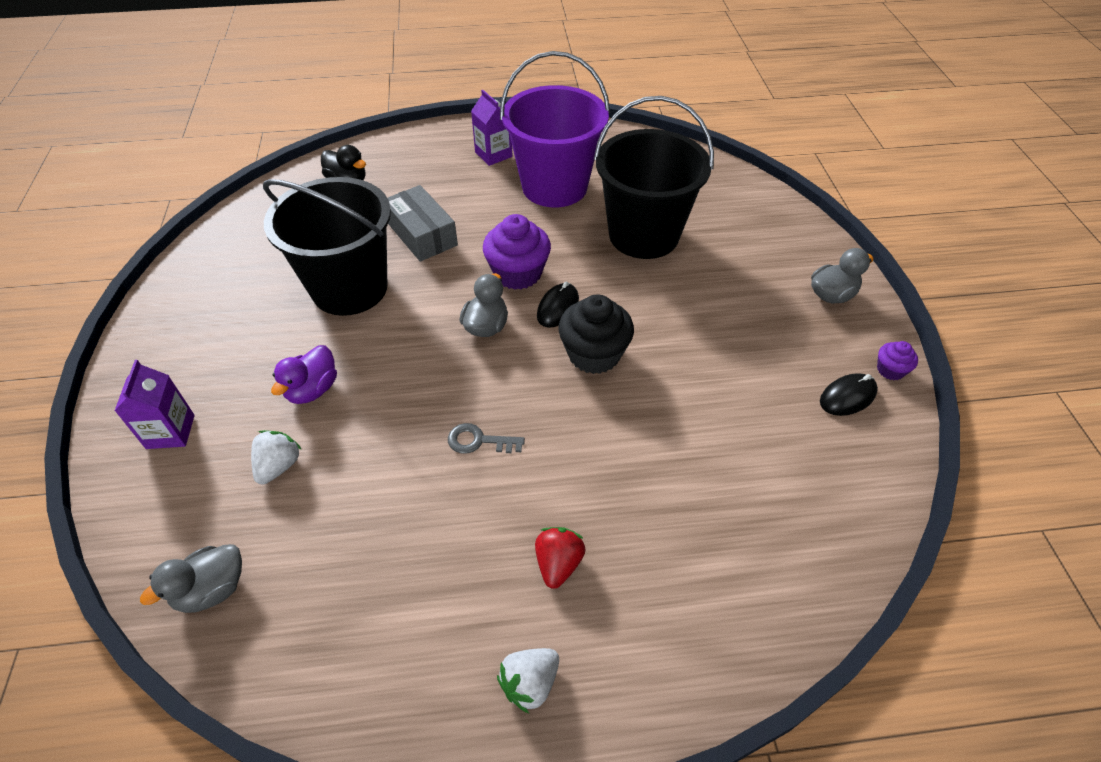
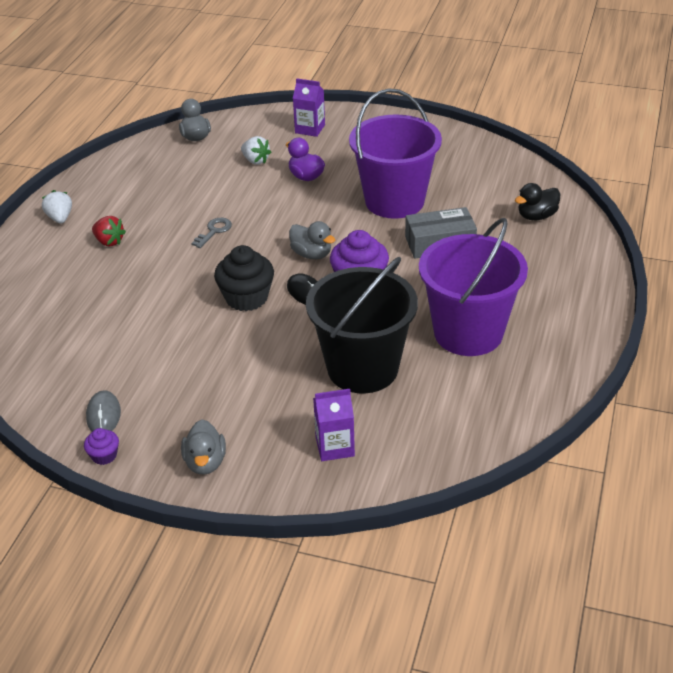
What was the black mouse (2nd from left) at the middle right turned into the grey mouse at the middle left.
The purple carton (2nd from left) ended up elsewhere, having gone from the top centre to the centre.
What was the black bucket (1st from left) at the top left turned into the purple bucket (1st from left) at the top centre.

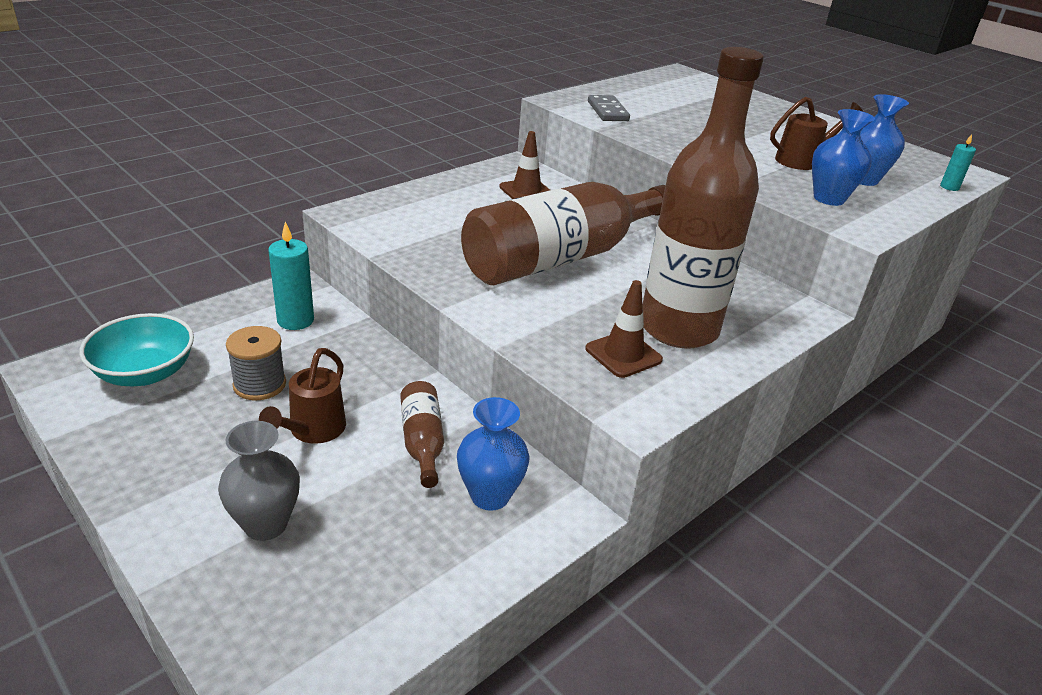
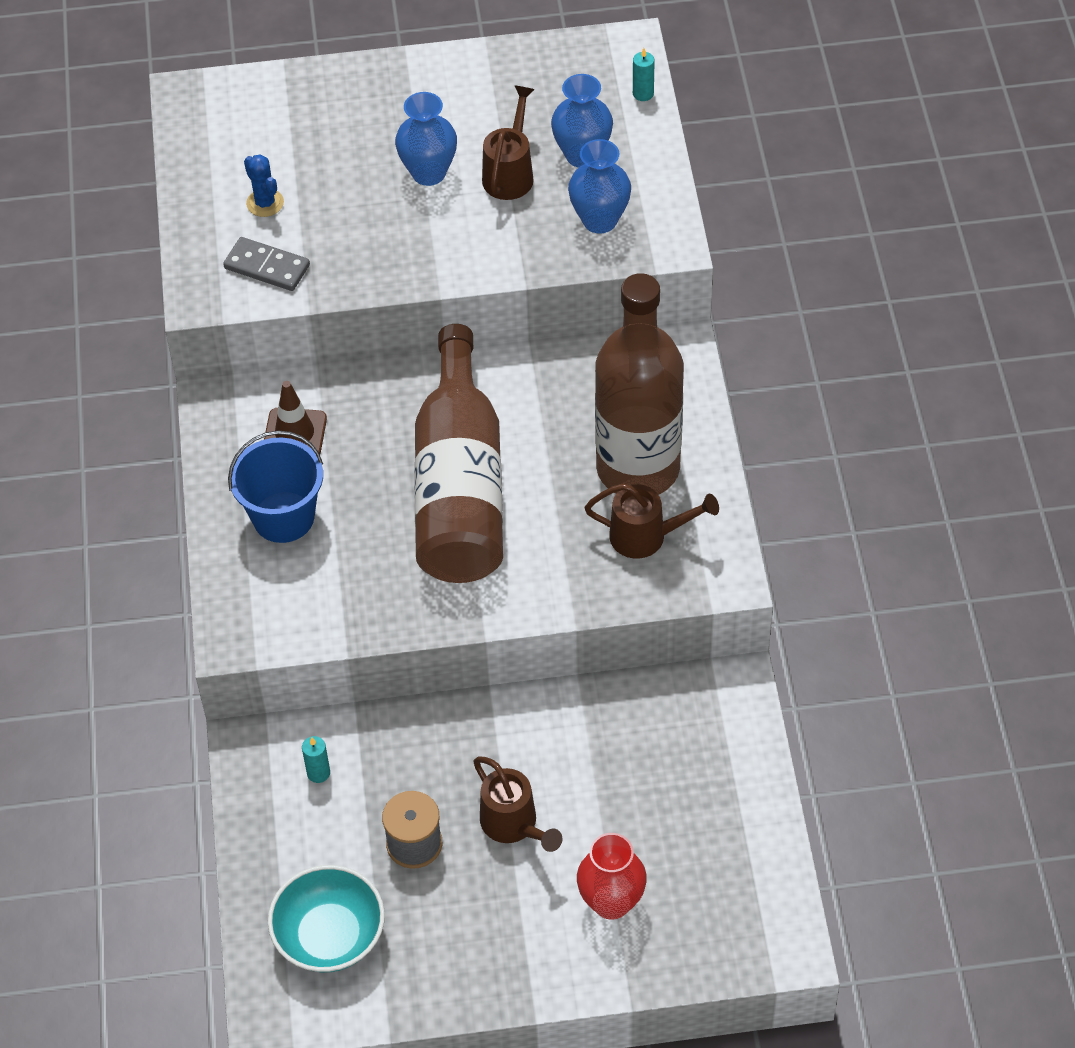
The second view gained the blue bucket at the middle left.
The second view gained the blue cactus at the top left.
The size of the turquoise candle (1st from left) at the middle left changed by a factor of 0.54.
The blue vase (1st from left) ended up elsewhere, having gone from the centre to the top centre.
What was the grey vase at the bottom left turned into the red vase at the bottom centre.
Where the brown traffic cone (2nd from left) stood at the centre, the brown watering can (3rd from left) came to stand at the centre.
The second view lost the brown bottle (1st from left) at the centre.

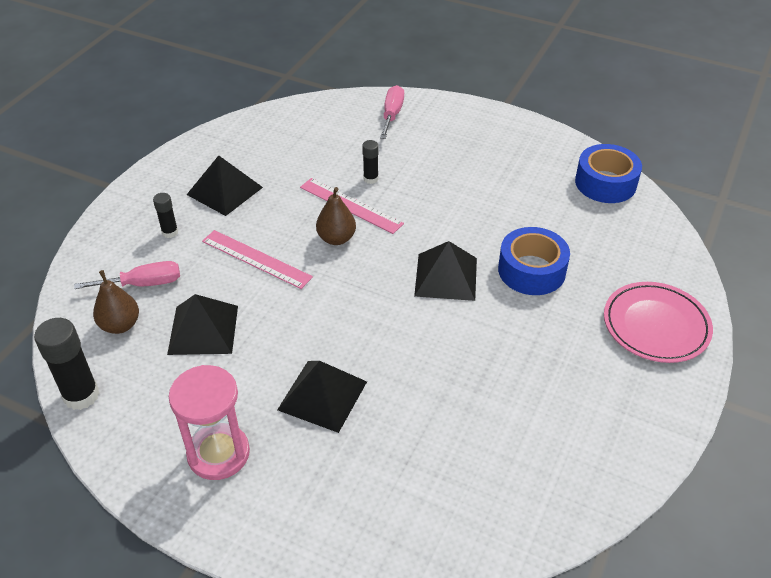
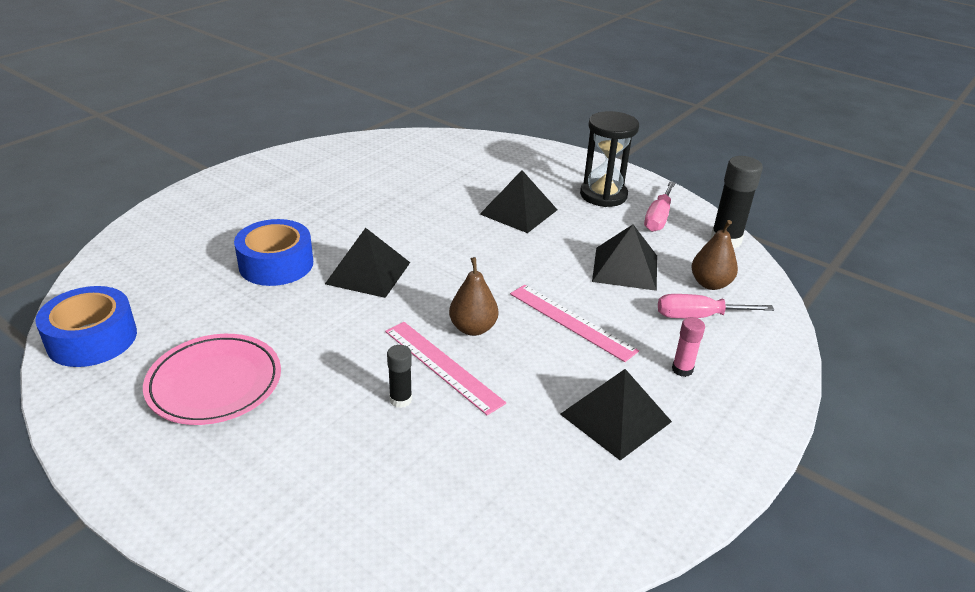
The pink plate ended up elsewhere, having gone from the middle right to the middle left.
What was the pink hourglass at the bottom left turned into the black hourglass at the top centre.
The pink screwdriver (2nd from left in the first image) ended up elsewhere, having gone from the top centre to the middle right.
What was the black glue stick (2nd from left) at the middle left turned into the pink glue stick at the middle right.

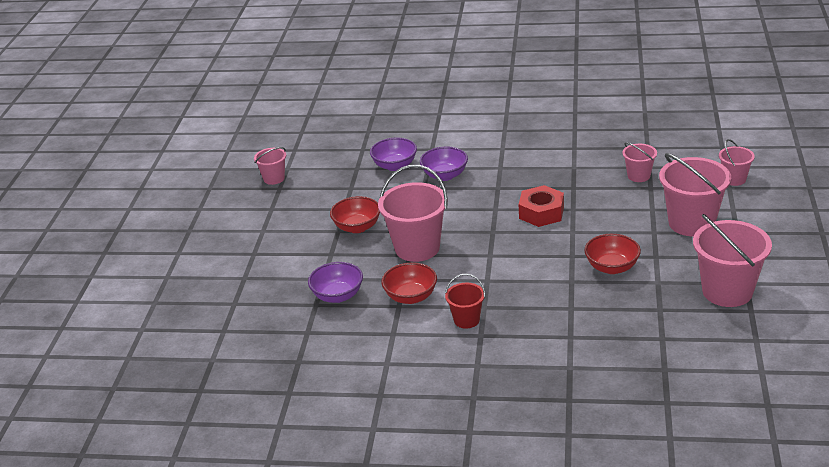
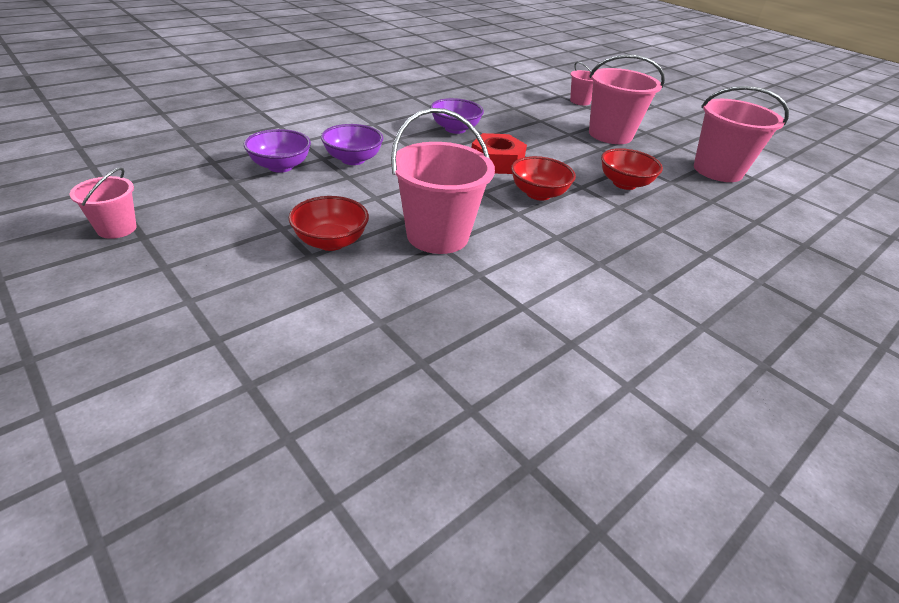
The purple bowl (1st from left in the first image) ended up elsewhere, having gone from the centre to the top centre.
The red bowl (2nd from left) ended up elsewhere, having gone from the centre to the top centre.
The second view lost the red bucket at the centre.
The second view lost the pink bucket (3rd from left) at the middle right.

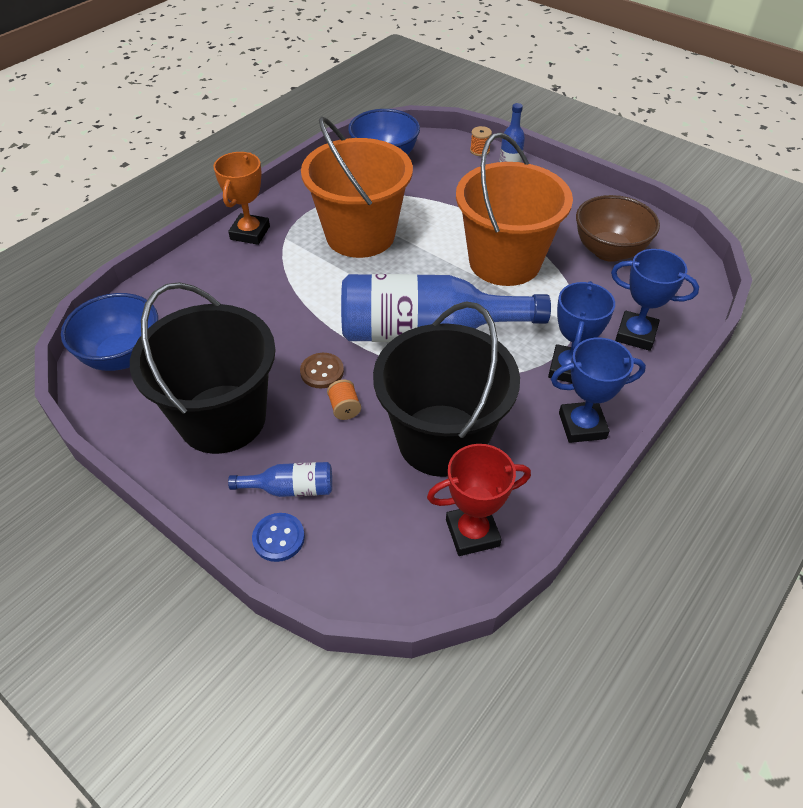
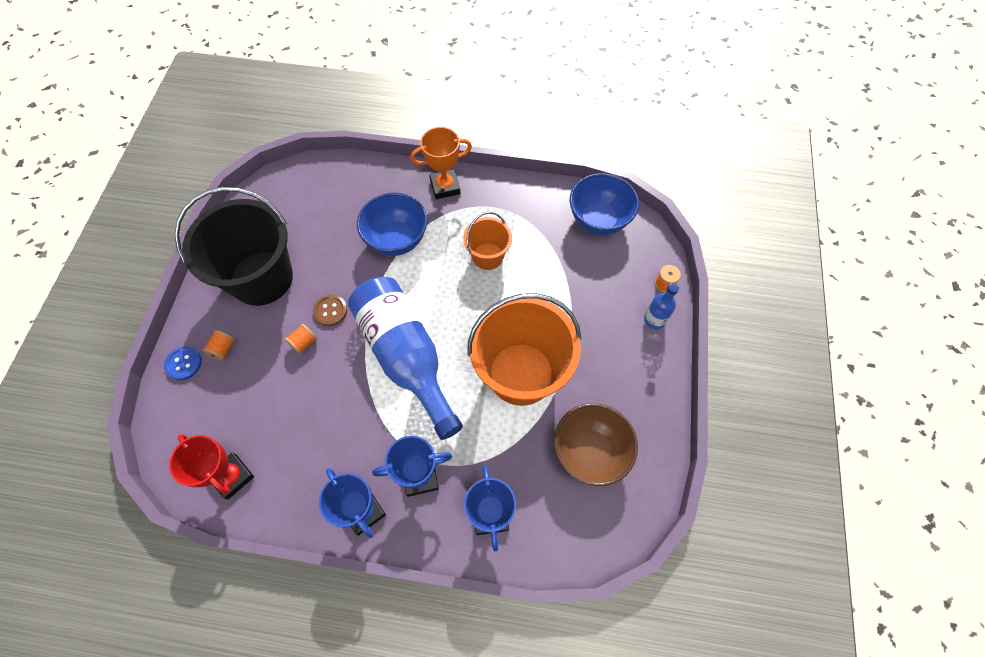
Where the blue bottle (1st from left) stood at the centre, the orange spool (1st from left) came to stand at the middle left.
The blue bowl (1st from left) ended up elsewhere, having gone from the middle left to the centre.
The size of the orange bucket (1st from left) at the top centre changed by a factor of 0.51.
The second view lost the black bucket (2nd from left) at the centre.

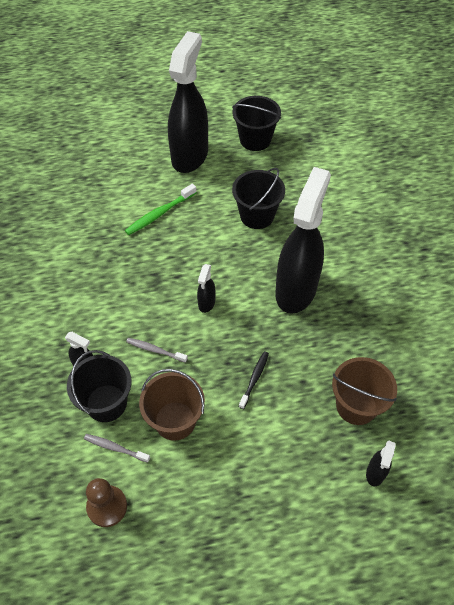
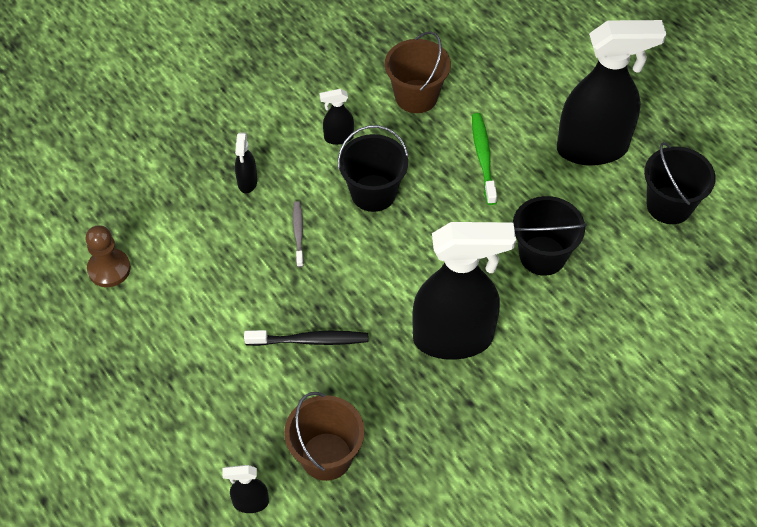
The size of the black toothbrush at the centre changed by a factor of 1.51.
The black spray bottle (3rd from left) ended up elsewhere, having gone from the centre to the top centre.
The black bucket (1st from left) ended up elsewhere, having gone from the middle left to the top centre.
The brown bucket (1st from left in the first image) ended up elsewhere, having gone from the bottom centre to the top centre.
The green toothbrush at the centre ended up facing another way, 60 degrees clockwise from before.
The second view lost the grey toothbrush (1st from left) at the bottom left.

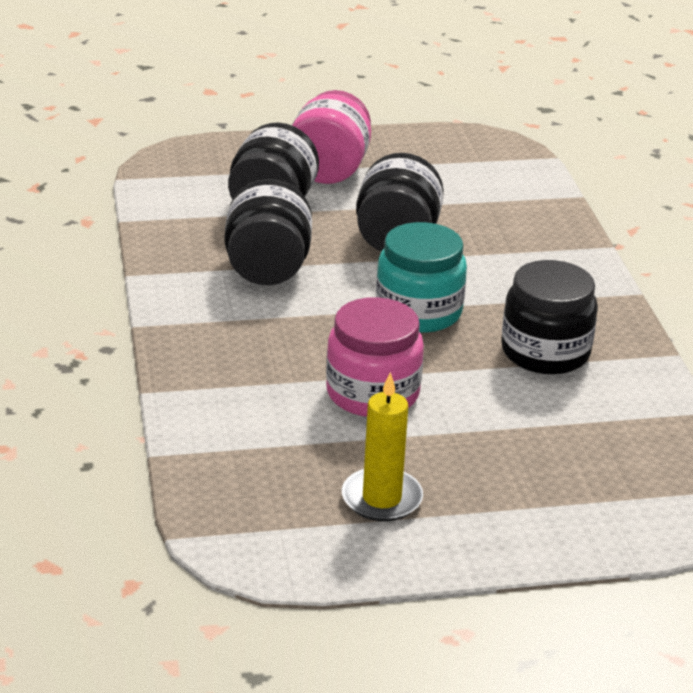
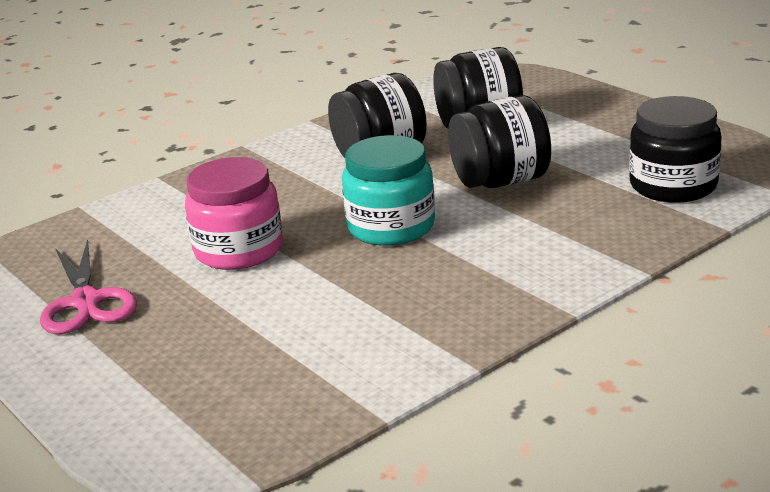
Where the yellow candle stood at the centre, the pink scissors came to stand at the middle left.
The black jar (4th from left) ended up elsewhere, having gone from the middle right to the top right.
The second view lost the pink jar (1st from left) at the top centre.

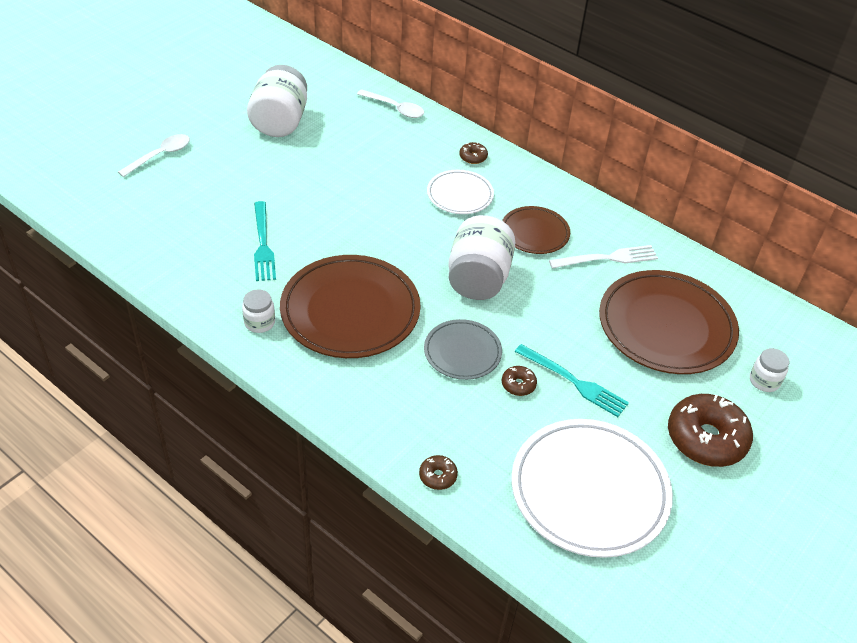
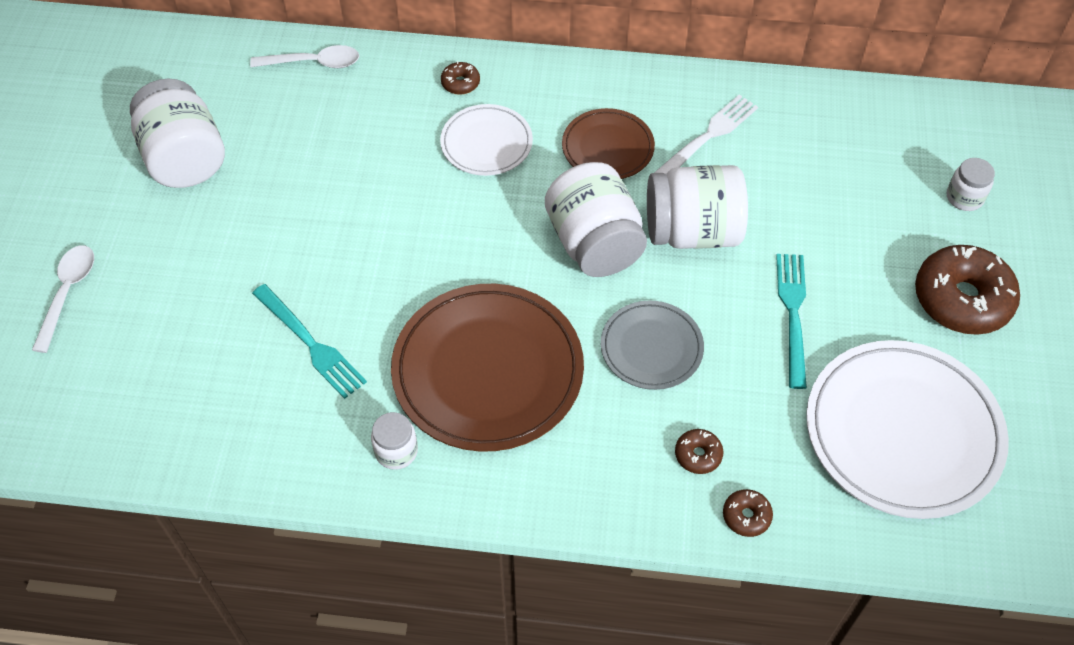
The second view gained the white jar (4th from left) at the top centre.
The brown donut (3rd from left in the first image) ended up elsewhere, having gone from the centre to the bottom centre.
The turquoise fork (2nd from left) at the middle right ended up facing another way, 90 degrees counterclockwise from before.
The second view lost the brown plate (3rd from left) at the middle right.

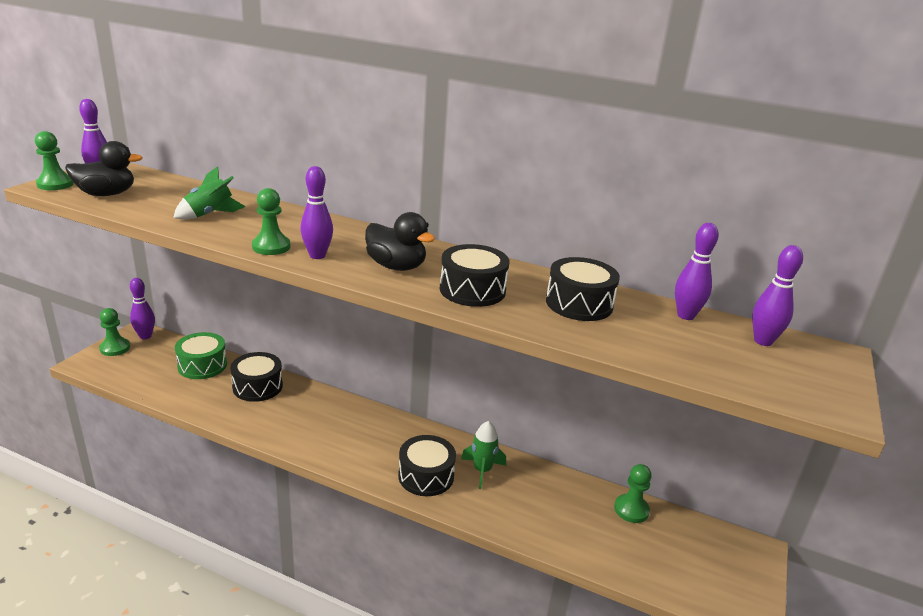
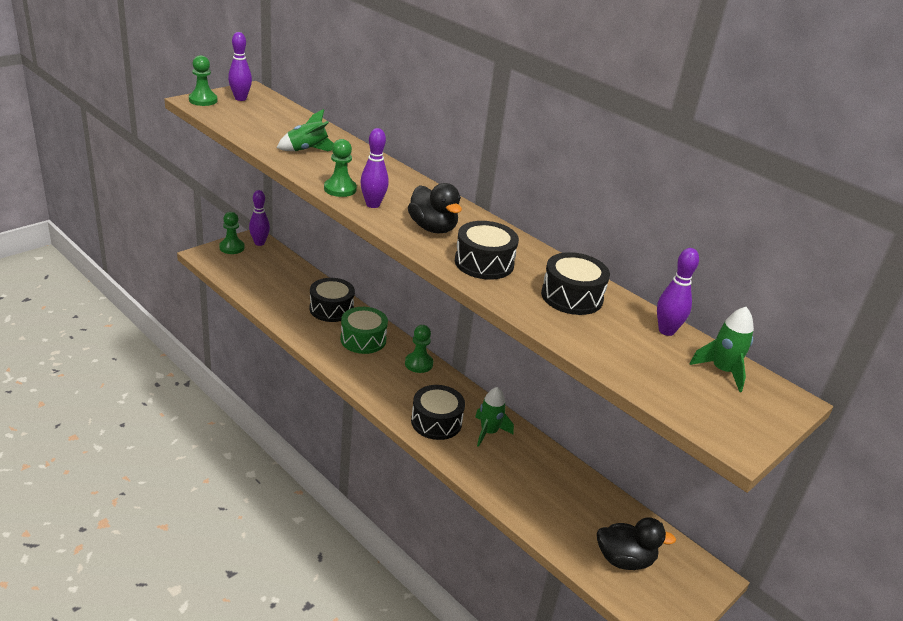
The green drum ended up elsewhere, having gone from the middle left to the centre.
The green pawn (4th from left) ended up elsewhere, having gone from the bottom right to the centre.
The black duck (1st from left in the first image) ended up elsewhere, having gone from the top left to the bottom right.
Where the purple bowling pin (5th from left) stood at the middle right, the green rocket (3rd from left) came to stand at the middle right.

